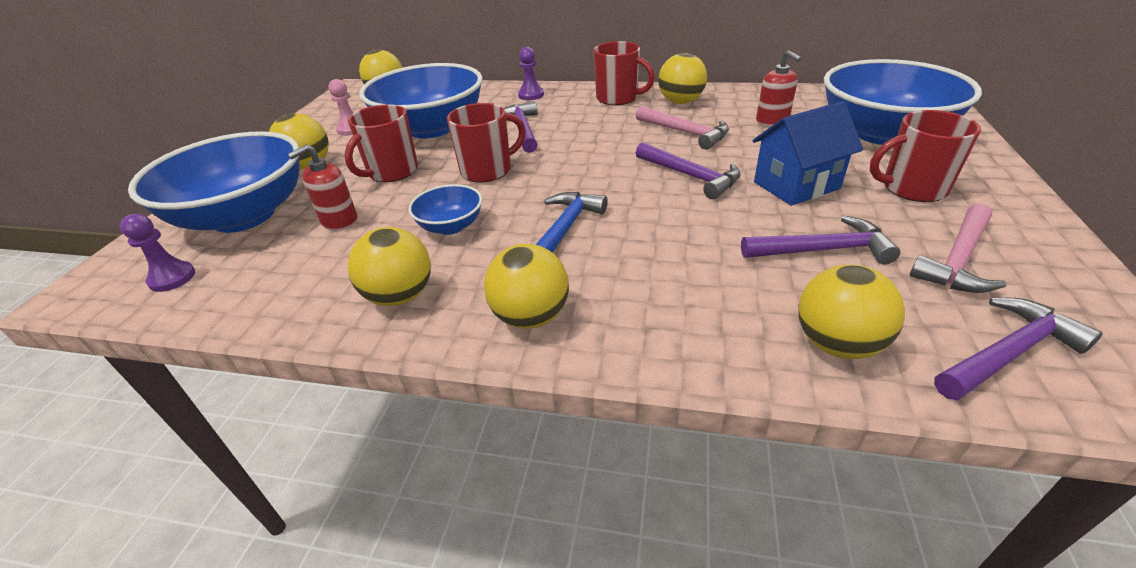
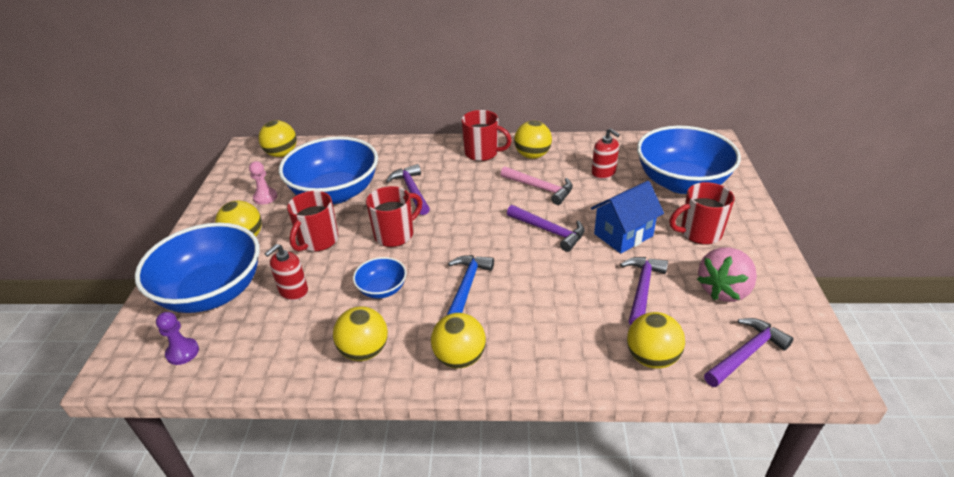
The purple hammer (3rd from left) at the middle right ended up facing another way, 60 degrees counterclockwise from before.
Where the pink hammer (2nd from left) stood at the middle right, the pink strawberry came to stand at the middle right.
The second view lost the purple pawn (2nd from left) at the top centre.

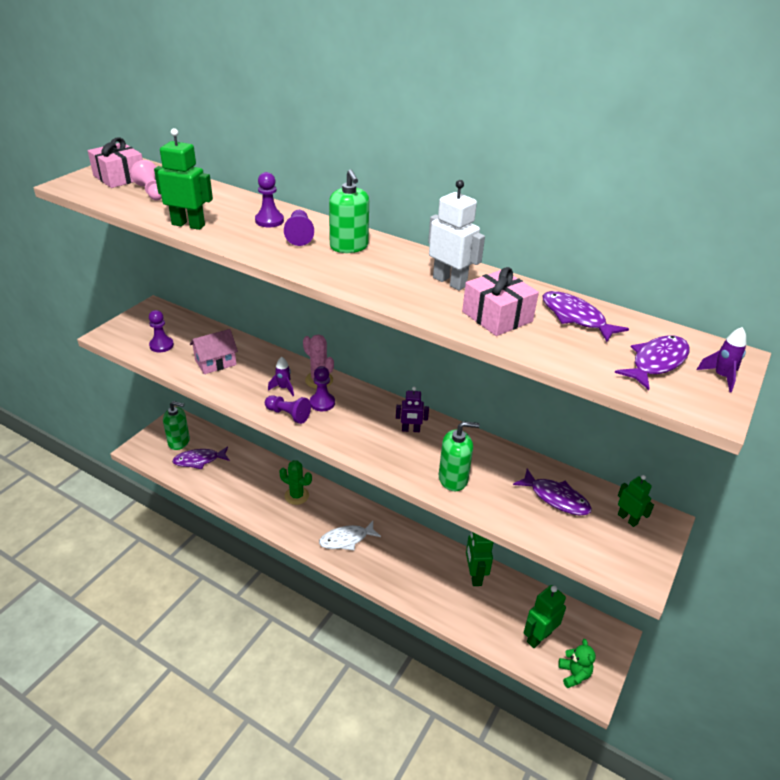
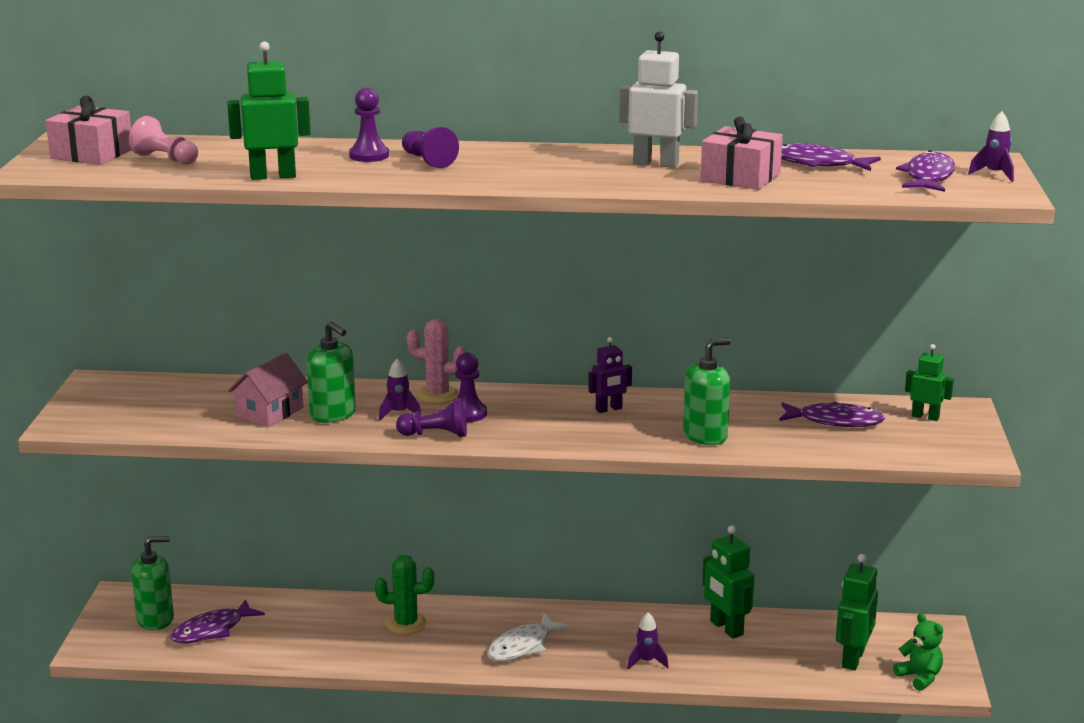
The green soap dispenser (2nd from left) ended up elsewhere, having gone from the top centre to the middle left.
The second view gained the purple rocket (2nd from left) at the bottom centre.
The second view lost the purple pawn (1st from left) at the middle left.

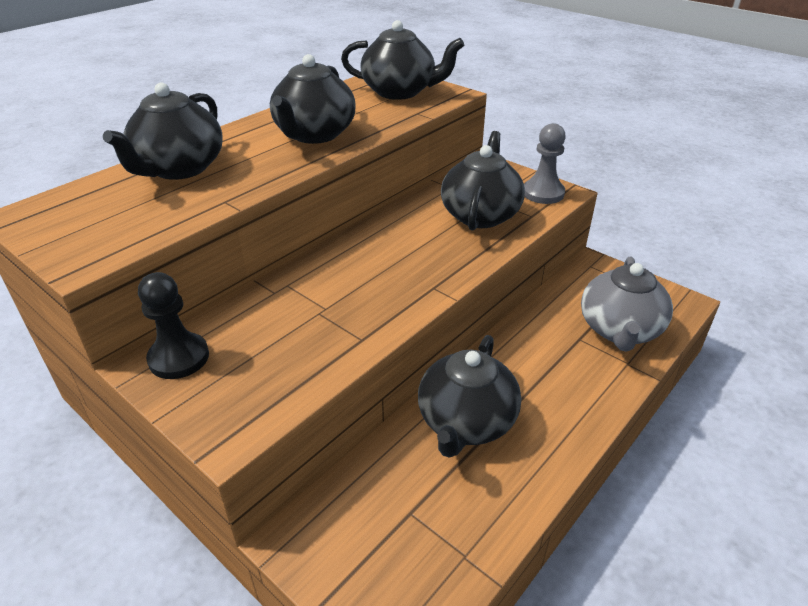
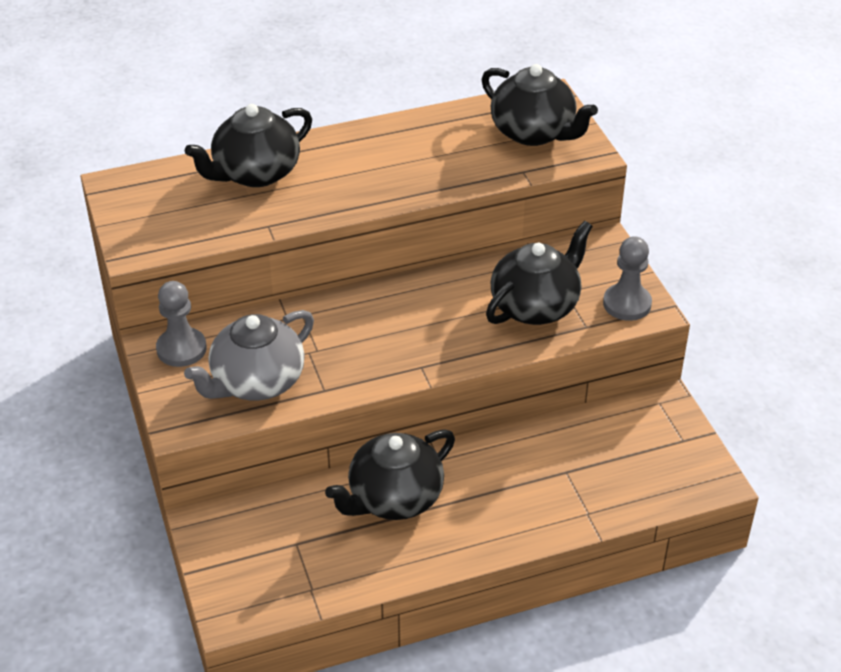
What was the black pawn at the middle left turned into the grey pawn (1st from left) at the middle left.
The grey teapot ended up elsewhere, having gone from the middle right to the middle left.
The second view lost the black teapot (2nd from left) at the top centre.

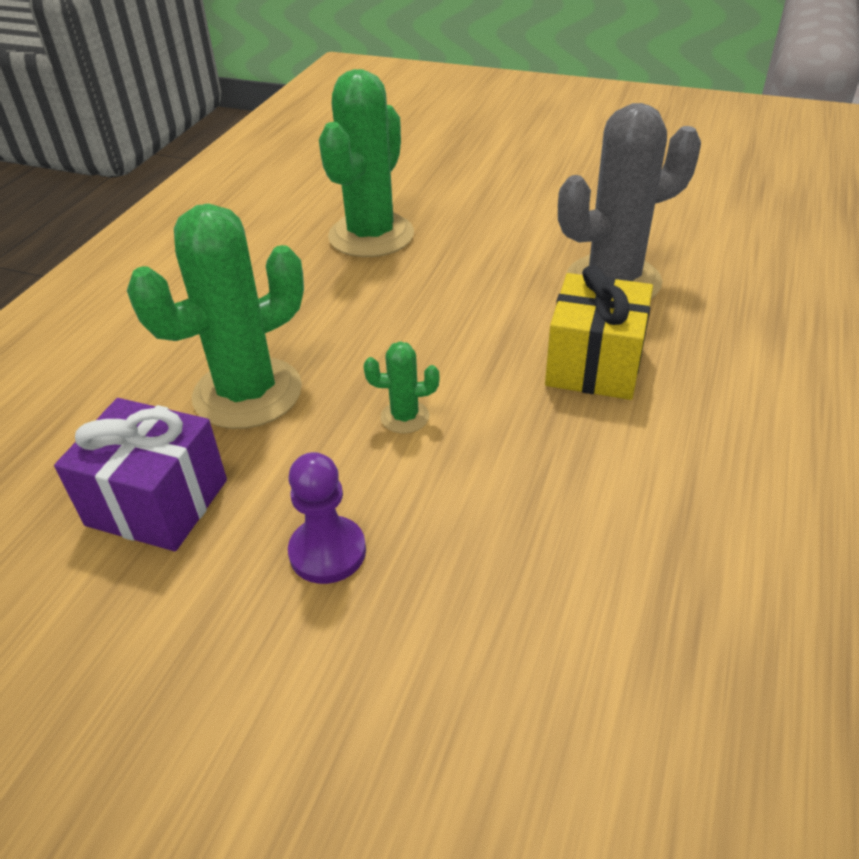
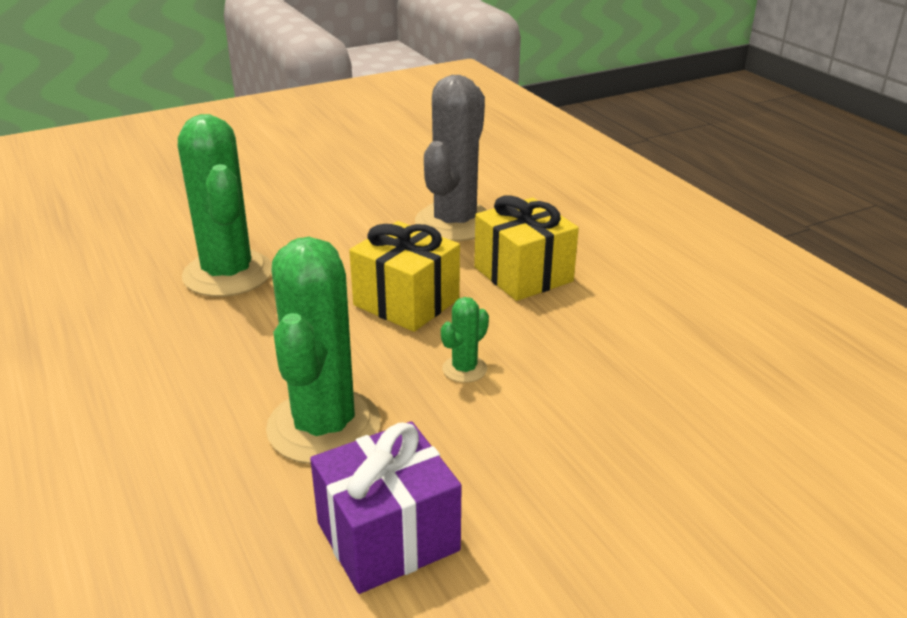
The second view gained the yellow gift (1st from left) at the centre.
The second view lost the purple pawn at the centre.

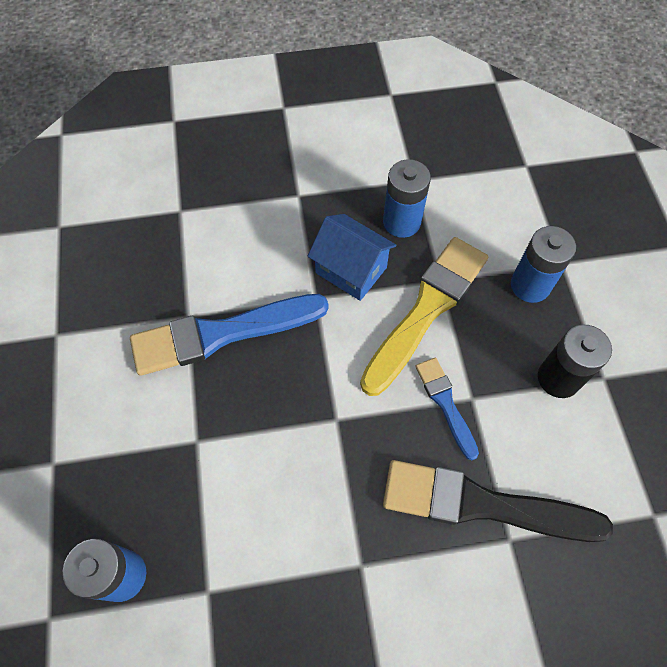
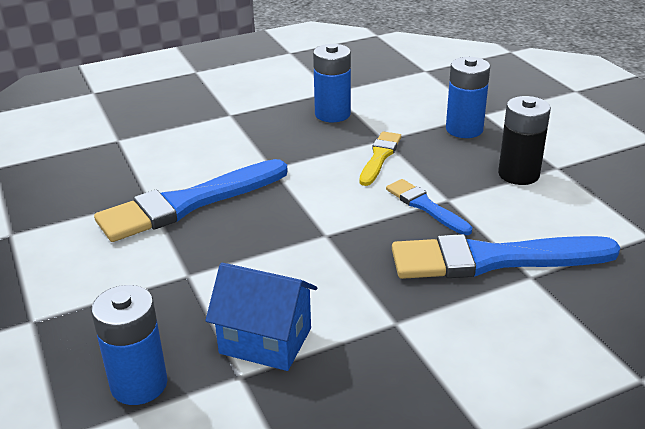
The blue house ended up elsewhere, having gone from the centre to the bottom centre.
The size of the yellow brush at the centre changed by a factor of 0.52.
What was the black brush at the bottom right turned into the blue brush (3rd from left) at the middle right.

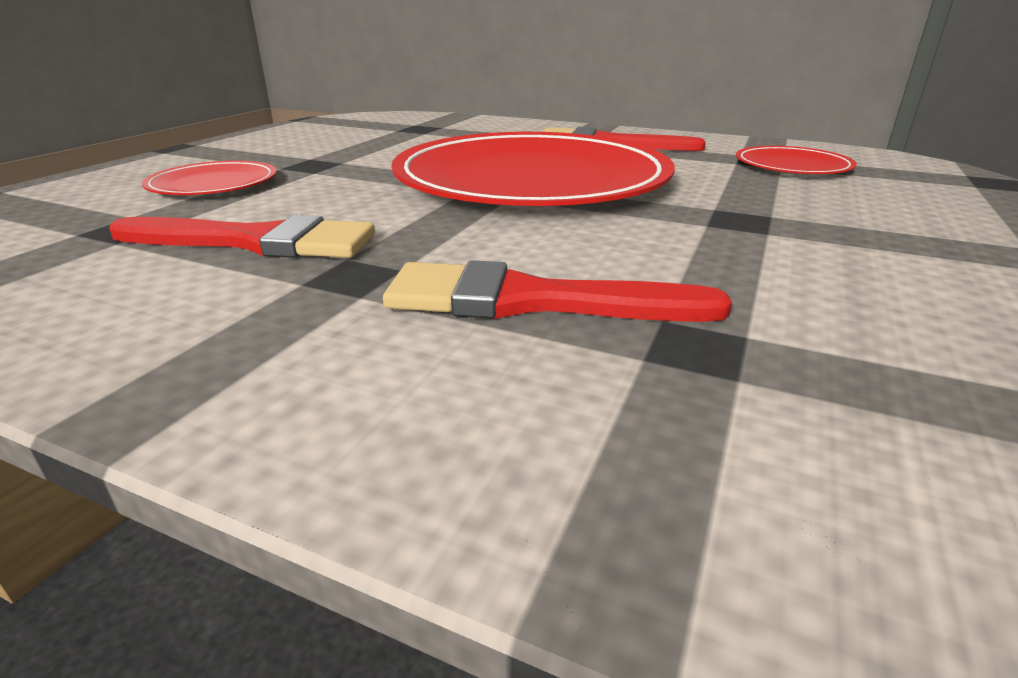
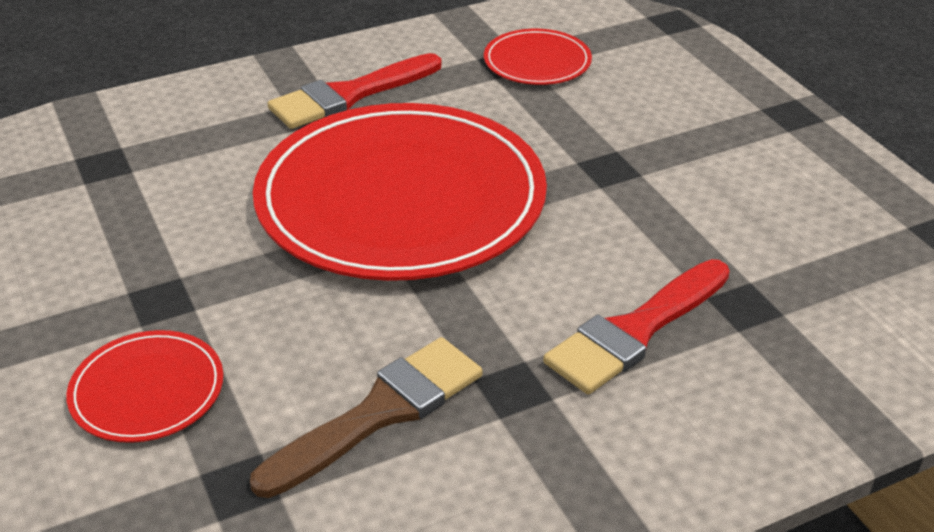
What was the red brush (1st from left) at the middle left turned into the brown brush at the bottom centre.

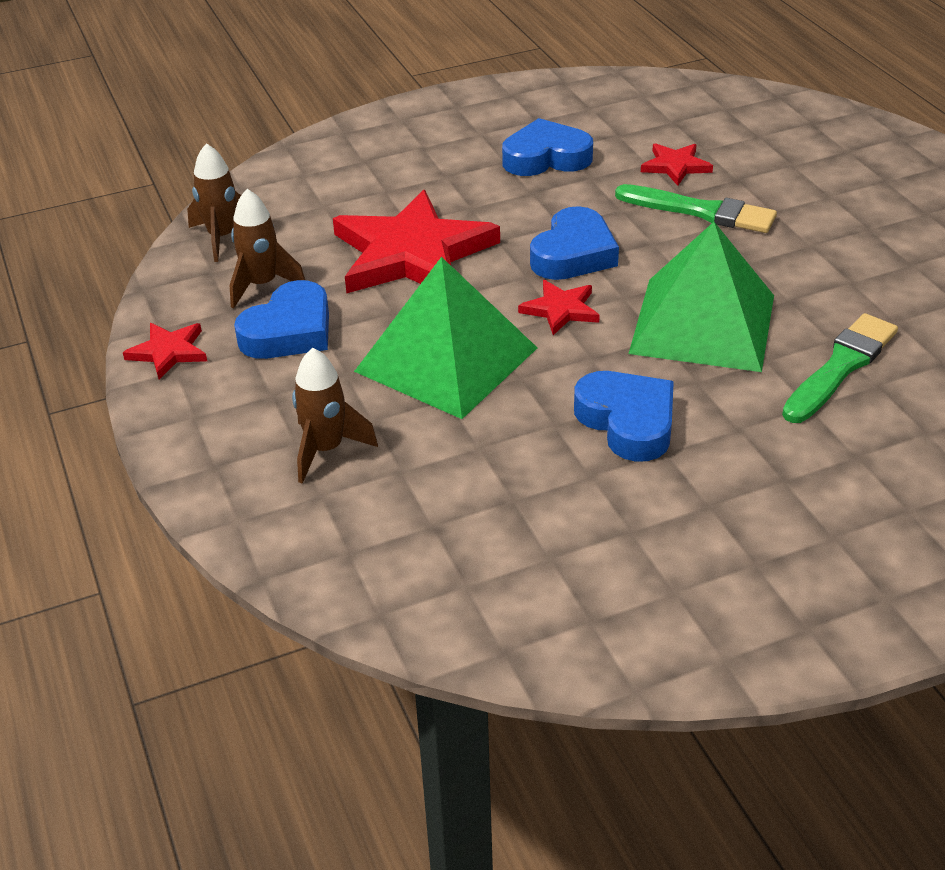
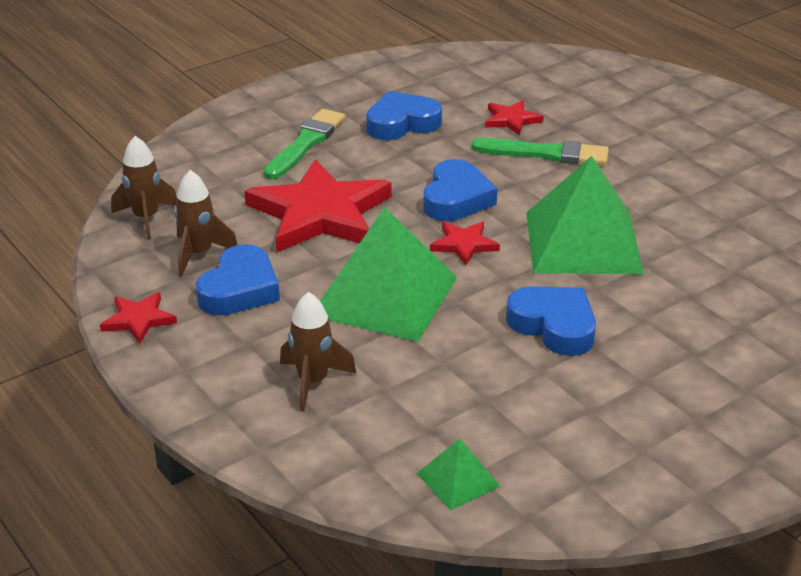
The green brush (2nd from left in the first image) ended up elsewhere, having gone from the middle right to the top centre.
The second view gained the green pyramid (2nd from left) at the bottom centre.

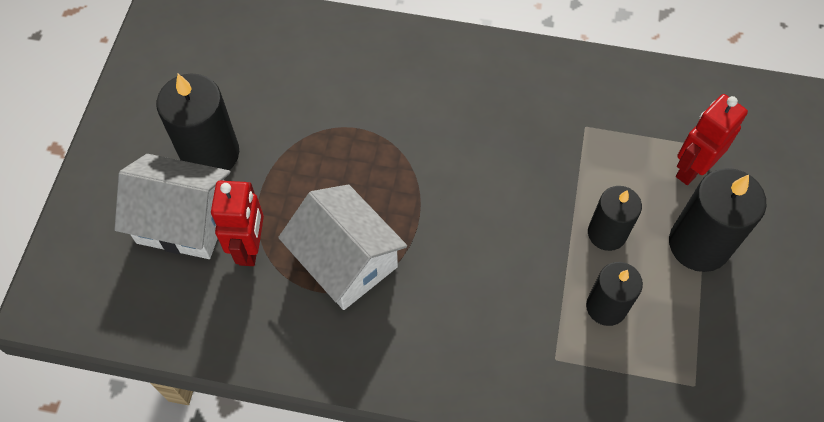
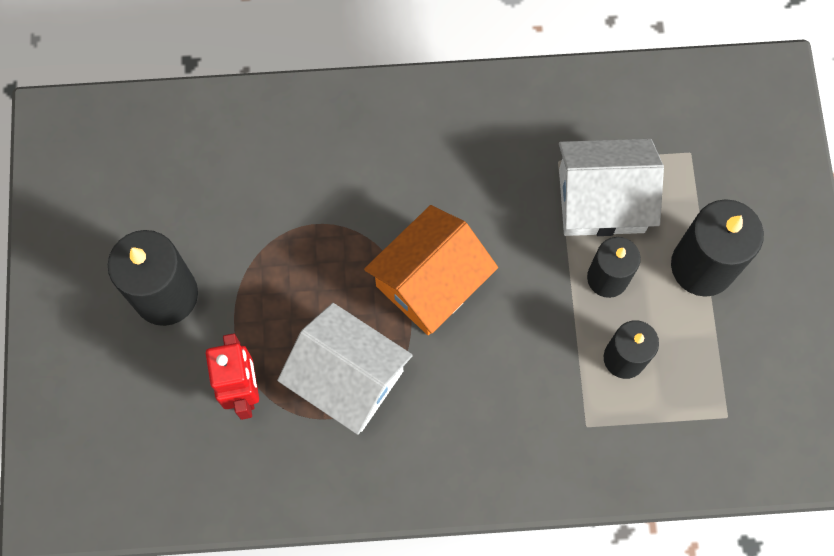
The second view gained the orange house at the centre.
The white house (1st from left in the first image) ended up elsewhere, having gone from the middle left to the middle right.
The second view lost the red robot (2nd from left) at the top right.

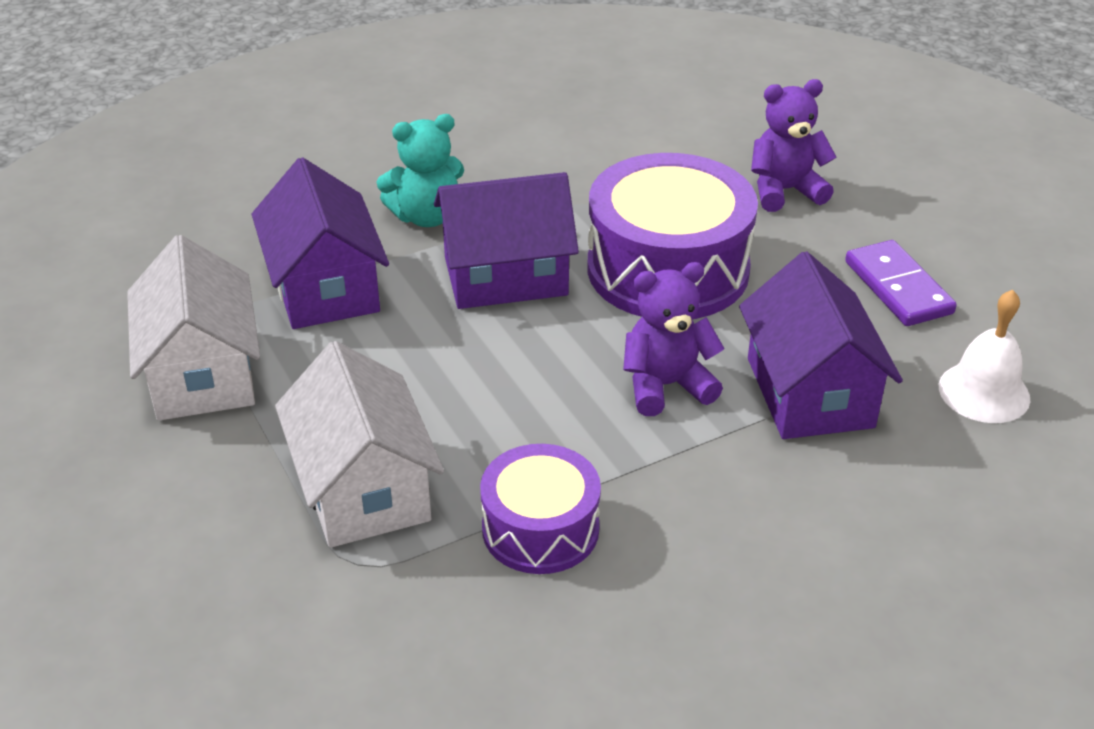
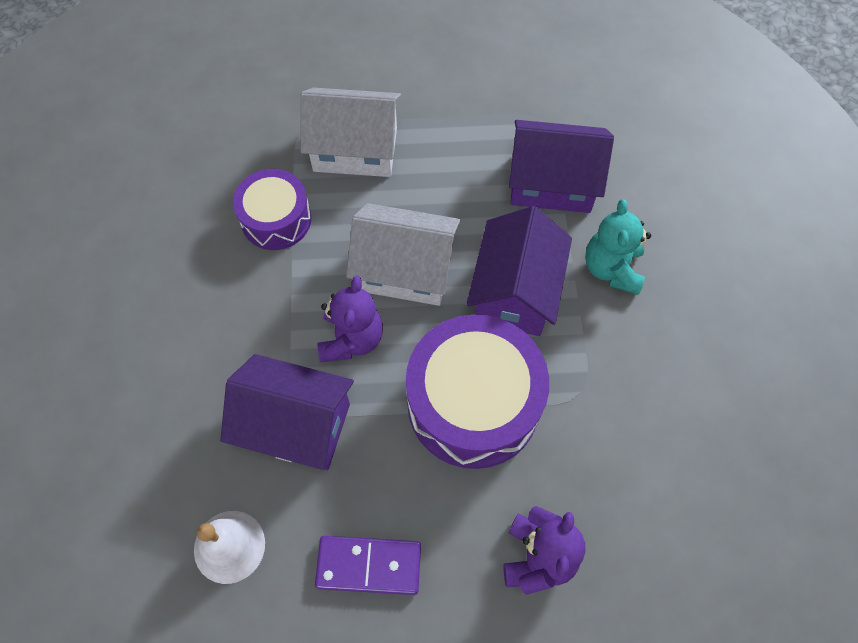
The white house (1st from left in the first image) ended up elsewhere, having gone from the middle left to the centre.

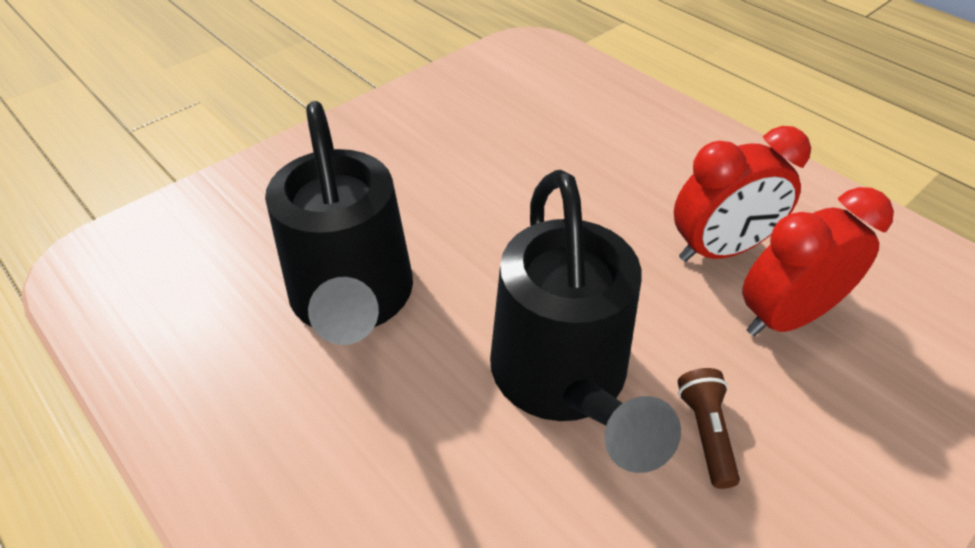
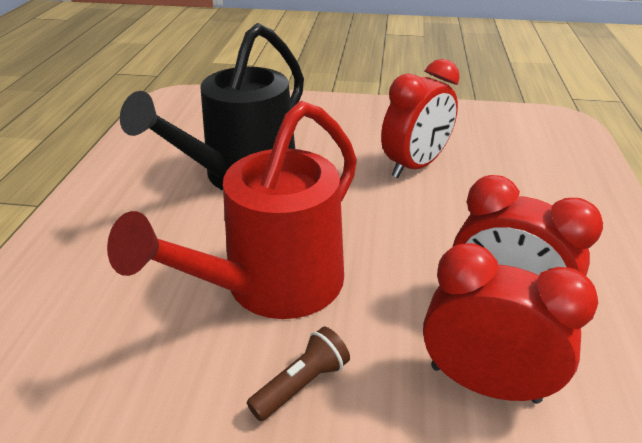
What was the black watering can (2nd from left) at the centre turned into the red watering can at the centre.
The second view gained the red clock (1st from left) at the top centre.

